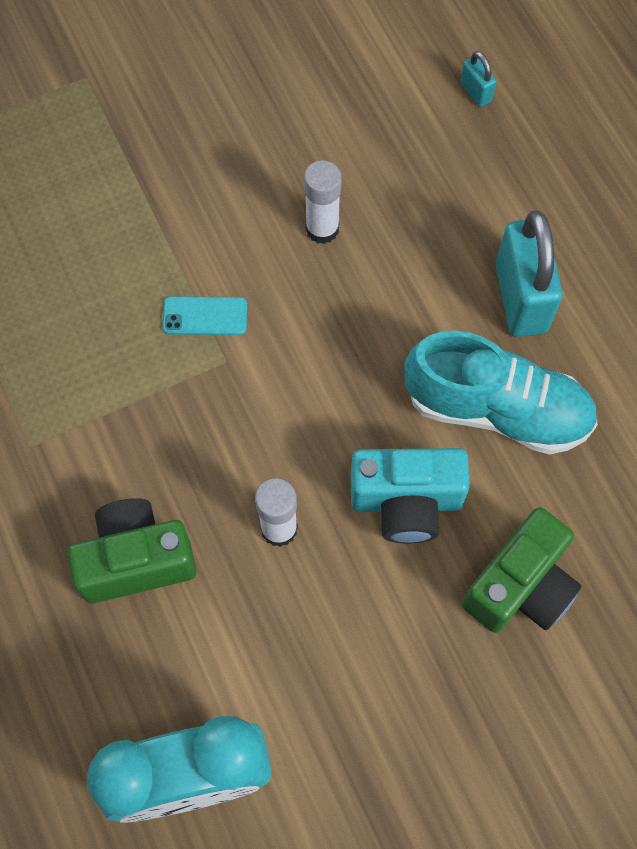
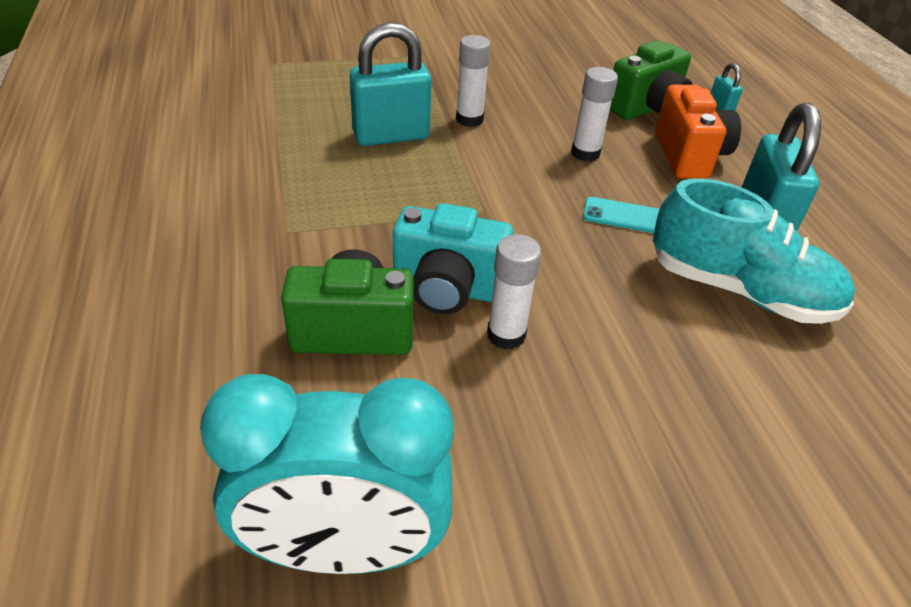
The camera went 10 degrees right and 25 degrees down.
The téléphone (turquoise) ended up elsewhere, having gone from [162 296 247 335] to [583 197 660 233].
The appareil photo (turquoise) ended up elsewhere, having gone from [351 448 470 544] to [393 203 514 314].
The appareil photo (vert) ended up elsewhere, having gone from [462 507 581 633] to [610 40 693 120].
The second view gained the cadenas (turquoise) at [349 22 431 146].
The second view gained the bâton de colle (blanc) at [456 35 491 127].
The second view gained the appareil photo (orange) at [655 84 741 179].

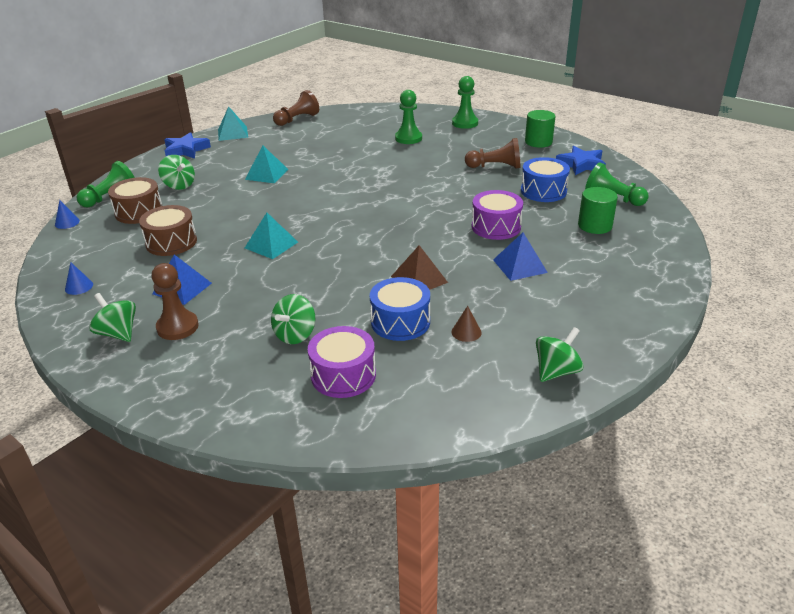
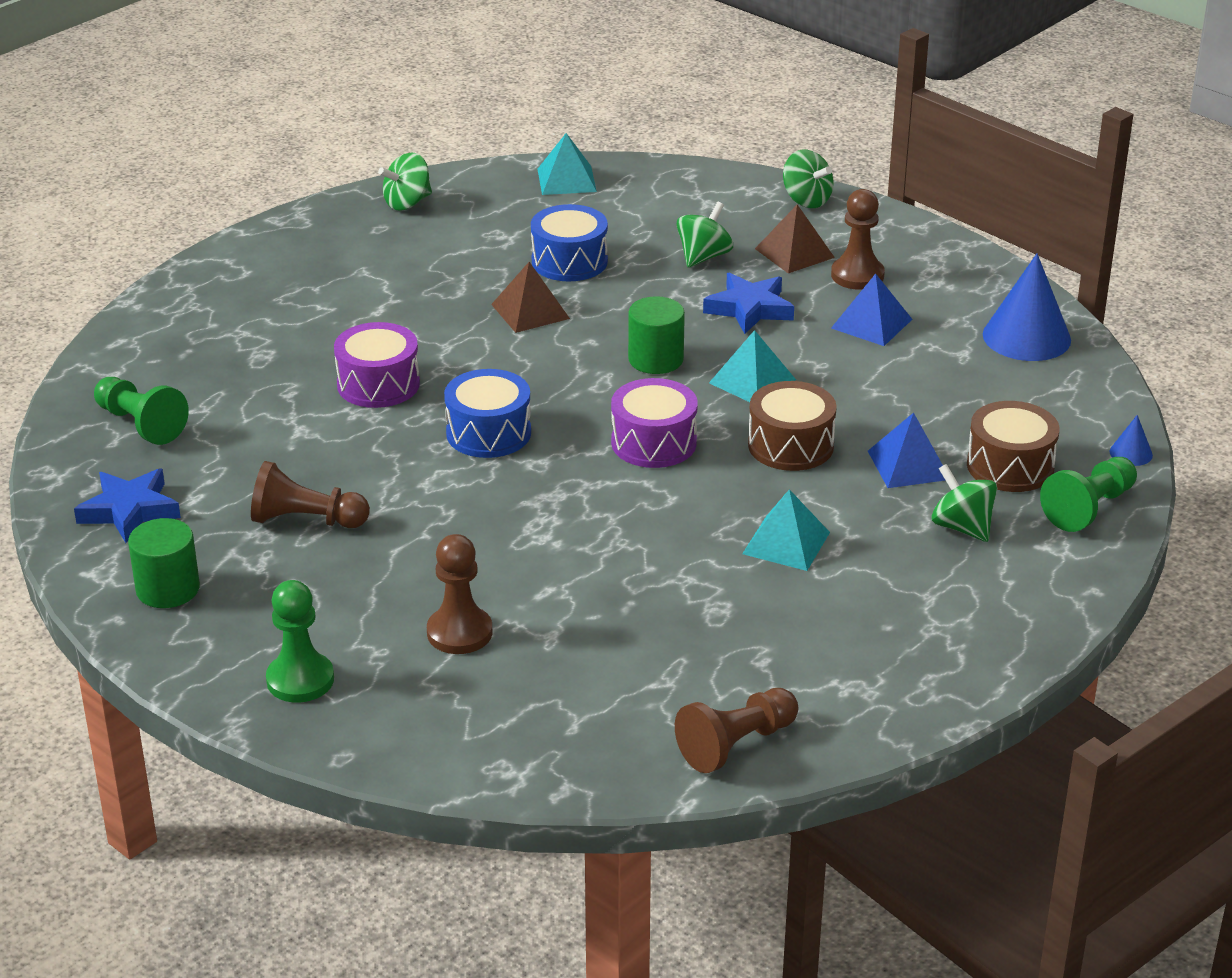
The camera went 175 degrees left and 0 degrees up.
What was the pion (vert) at [395 90 422 144] turned into the pion (marron) at [427 534 492 654].
The pyramide (turquoise) ended up elsewhere, having gone from [218 106 248 141] to [538 133 597 195].
The étoile (bleu) ended up elsewhere, having gone from [164 132 211 158] to [703 273 794 334].
The tambour (bleu) ended up elsewhere, having gone from [521 157 570 202] to [444 369 531 458].
The cylindre (vert) ended up elsewhere, having gone from [578 187 618 234] to [628 296 685 374].
The tambour (marron) ended up elsewhere, having gone from [139 205 197 256] to [748 381 837 471].
The pyramide (bleu) ended up elsewhere, having gone from [493 233 548 281] to [868 412 945 488].
The size of the cône (bleu) at [65 262 93 295] changed by a factor of 2.22.
The toupie (vert) ended up elsewhere, having gone from [89 293 136 342] to [783 150 834 208].
The second view lost the cône (marron) at [452 306 482 342].
The tambour (violet) ended up elsewhere, having gone from [308 326 376 398] to [611 378 698 468].
The second view gained the pyramide (marron) at [755 205 835 273].

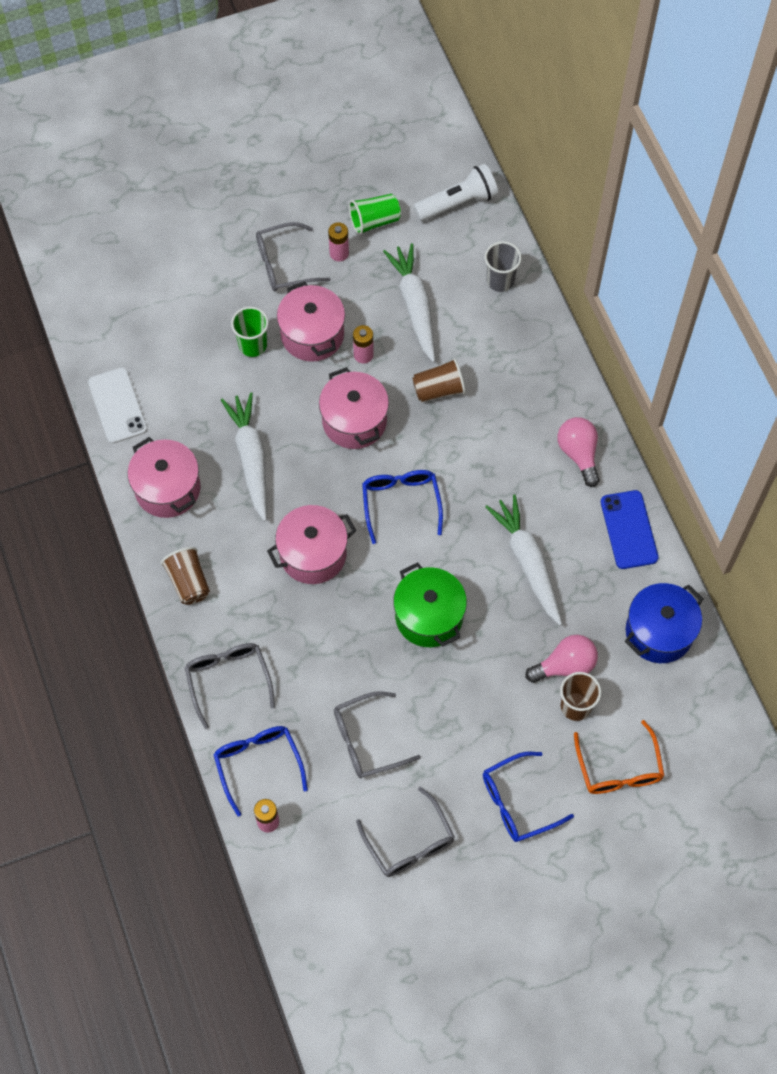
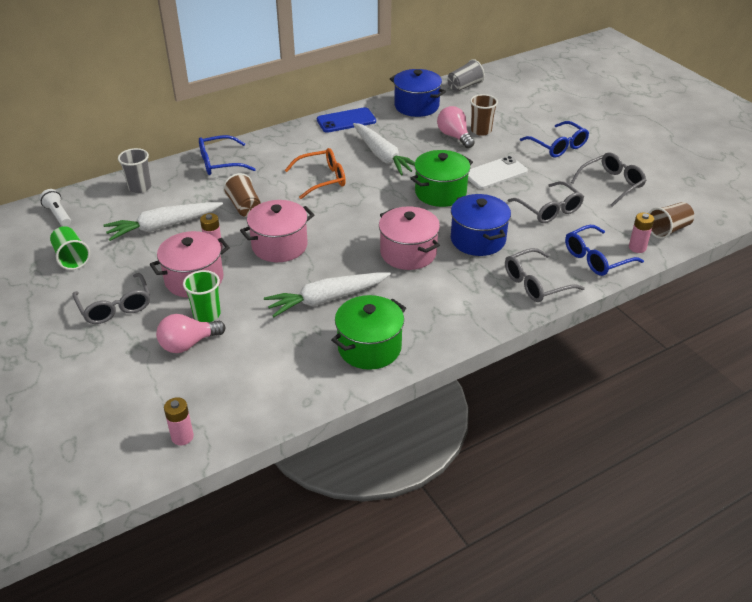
The camera went 100 degrees left and 25 degrees down.
The size of the lampe de poche (blanc) at [413 164 498 221] changed by a factor of 0.64.
The pile (rose) ended up elsewhere, having gone from [328 222 349 261] to [164 397 194 445].
The téléphone (blanc) ended up elsewhere, having gone from [88 367 147 443] to [468 156 528 189].
The ampoule (rose) ended up elsewhere, having gone from [557 417 600 487] to [156 314 225 353].
What was the marmite (rose) at [127 437 201 518] turned into the marmite (vert) at [331 295 406 370].
The lunettes (bleu) ended up elsewhere, having gone from [362 470 443 544] to [199 135 256 175].
The carotte (blanc) at [485 494 562 626] ended up facing another way, 90 degrees counterclockwise from before.
The gobelet (marron) ended up elsewhere, having gone from [161 547 210 605] to [649 202 694 239].
The lunettes (orange) ended up elsewhere, having gone from [574 720 665 794] to [285 148 346 199].
The second view gained the gobelet (gris) at [447 59 485 92].
The second view gained the marmite (bleu) at [451 194 511 256].

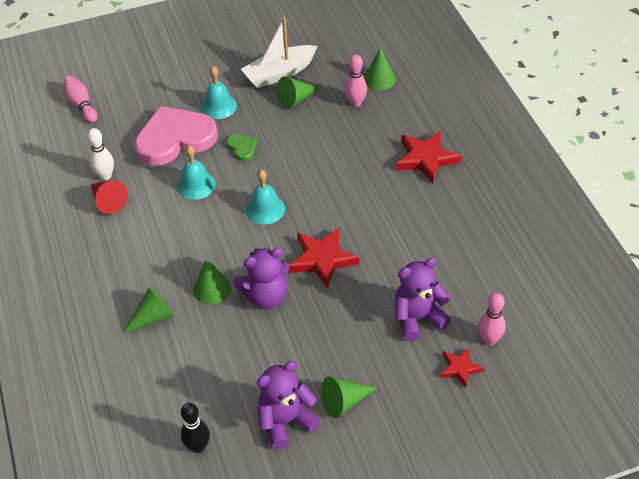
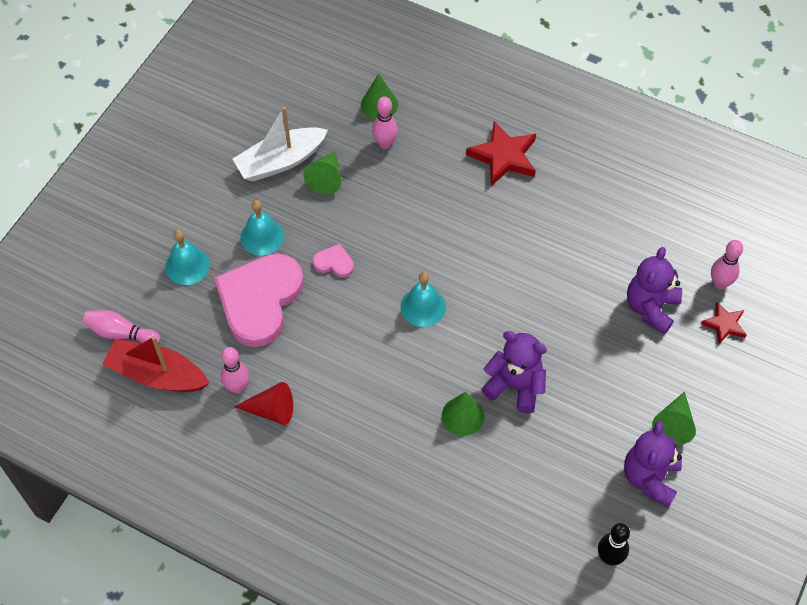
The camera went 45 degrees left and 10 degrees up.
The bateau (blanc) at [241 17 318 88] ended up facing another way, 45 degrees clockwise from before.
What was the quille (blanc) at [88 128 114 180] turned into the quille (rose) at [221 347 250 394].
What was the cœur (vert) at [226 134 257 161] turned into the cœur (rose) at [312 244 354 278].
The cloche (turquoise) ended up elsewhere, having gone from [177 145 216 200] to [165 230 210 285].
The second view lost the étoile (rouge) at [289 228 359 289].
The ours en peluche (violet) at [233 248 289 309] ended up facing another way, 90 degrees counterclockwise from before.
The second view lost the cône (vert) at [122 286 174 334].
The second view gained the bateau (rouge) at [102 336 209 392].

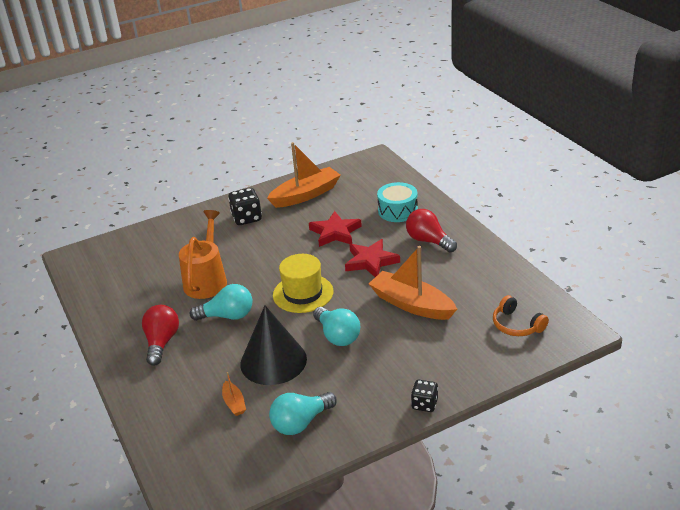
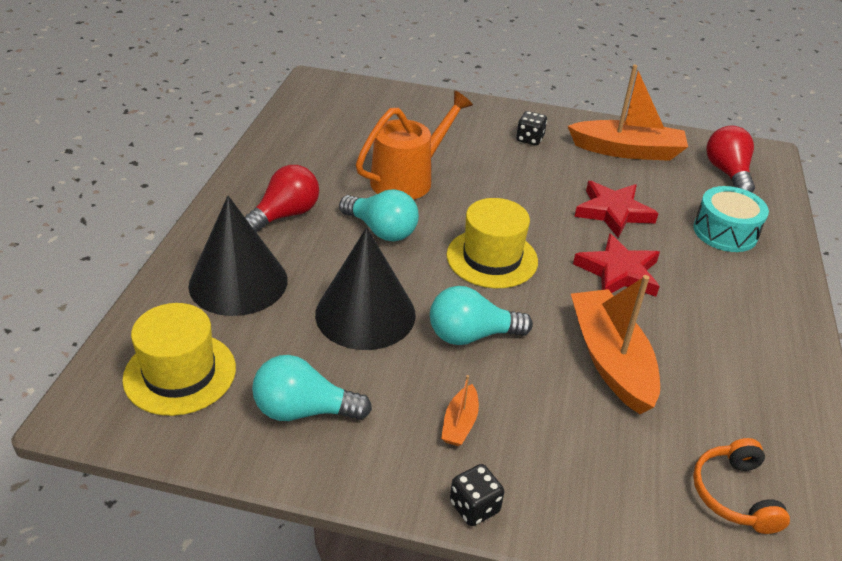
The camera went 35 degrees right and 5 degrees up.
The size of the dé (noir) at [228 188 262 225] changed by a factor of 0.64.
The ampoule (rouge) ended up elsewhere, having gone from [406 209 457 253] to [706 125 755 193].
The ampoule (turquoise) at [313 307 360 346] ended up facing another way, 75 degrees clockwise from before.
The bateau (orange) ended up elsewhere, having gone from [222 372 246 416] to [441 375 479 446].
The second view gained the cône (noir) at [188 196 287 316].
The second view gained the chapeau (jaune) at [122 303 236 416].

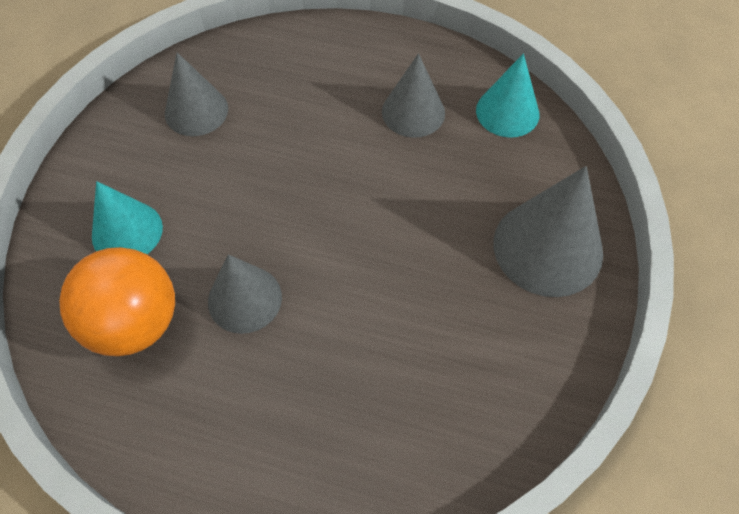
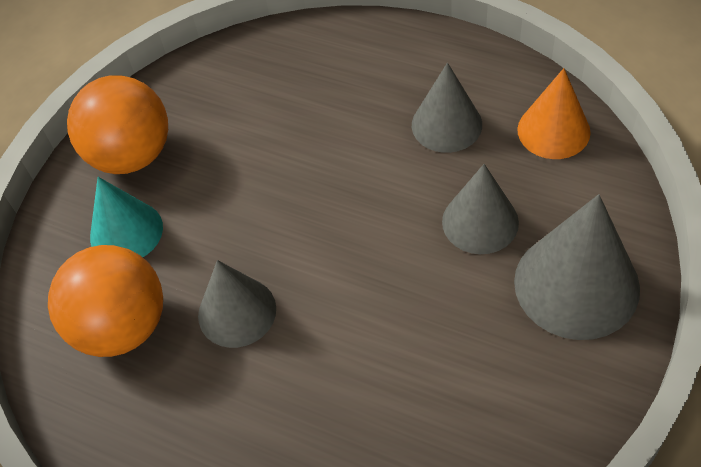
The camera went 15 degrees right and 5 degrees down.
The cône (gris) ended up elsewhere, having gone from [165 52 228 136] to [442 164 519 254].
What was the cône (turquoise) at [476 53 539 138] turned into the cône (orange) at [517 68 591 159].
The second view gained the balle (orange) at [67 75 168 174].

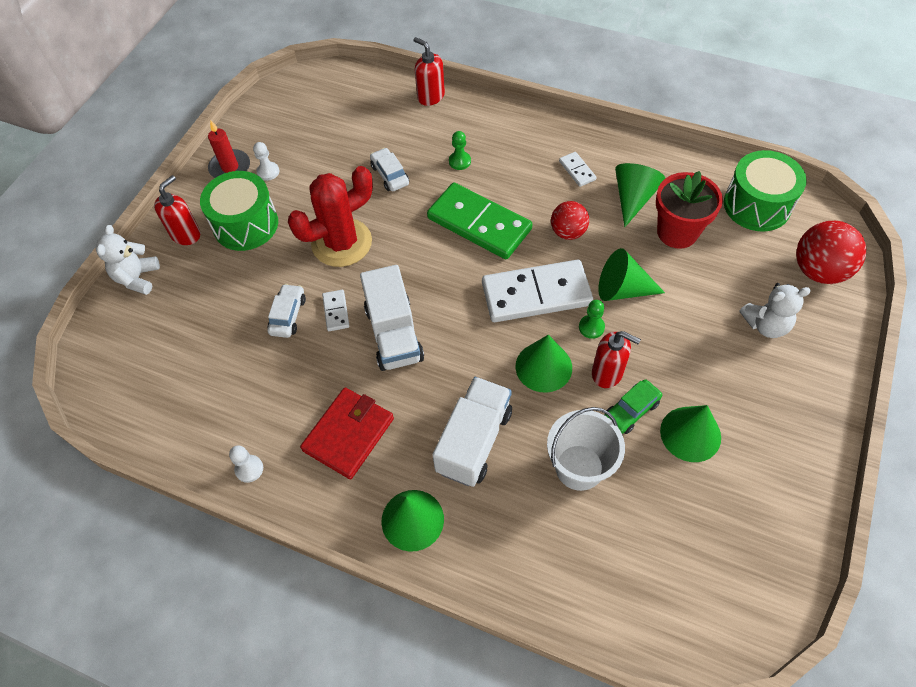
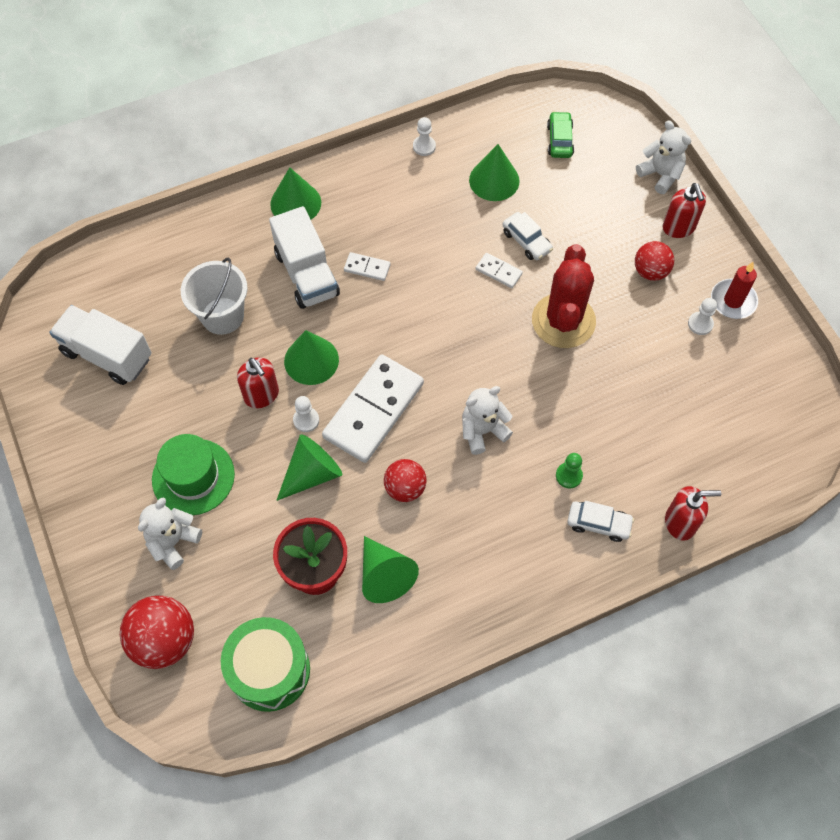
The camera went 130 degrees right and 5 degrees up.
The voiture (blanc) ended up elsewhere, having gone from [370 148 409 191] to [567 501 634 542].
The domino (blanc) ended up elsewhere, having gone from [559 152 596 187] to [344 252 391 281].
Where the tambour (vert) stood at [200 171 278 251], the balle (rouge) came to stand at [635 241 674 281].
Where the domino (vert) stood at [427 183 532 259], the ours en peluche (blanc) came to stand at [462 386 513 455].
The camion (blanc) ended up elsewhere, having gone from [360 265 424 371] to [49 305 152 385].
What was the pion (vert) at [579 300 605 339] turned into the pion (blanc) at [293 396 319 432].
The distributeur de savon (rouge) at [592 331 641 388] ended up facing another way, 105 degrees counterclockwise from before.
The voiture (vert) ended up elsewhere, having gone from [605 380 662 434] to [547 111 574 158].
The second view lost the portefeuille (rouge) at [300 388 394 479].
The cône (vert) ended up elsewhere, having gone from [660 405 721 462] to [469 144 520 201].
The second view gained the chapeau (vert) at [152 434 235 515].

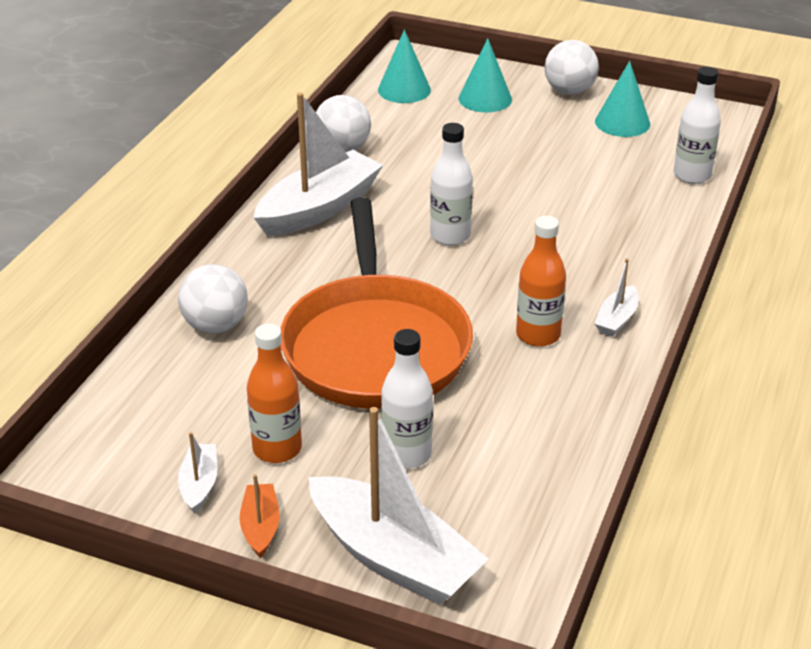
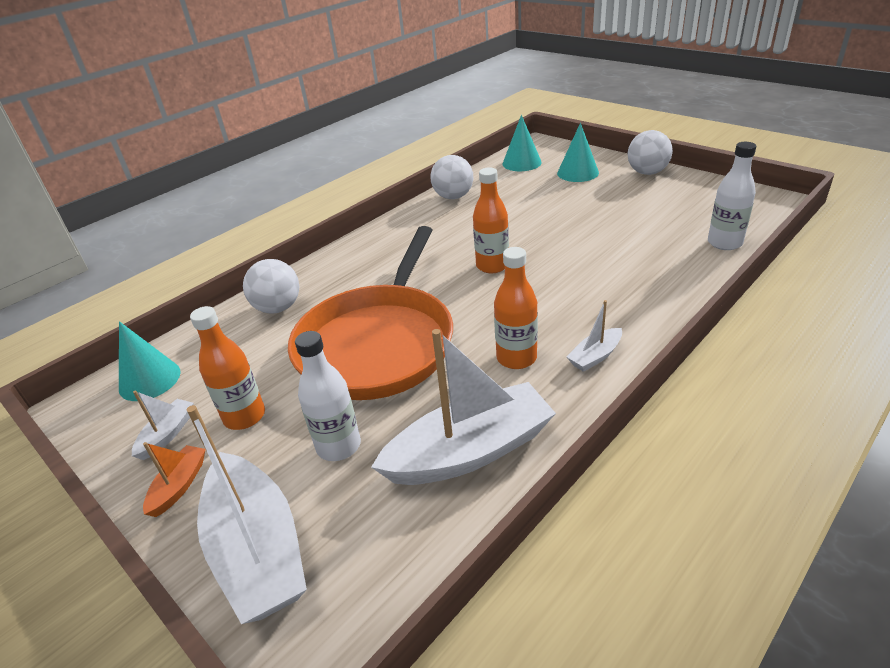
The camera went 25 degrees right and 0 degrees up.
The cône (turquoise) ended up elsewhere, having gone from [595 61 650 137] to [119 321 180 401].
The bateau (blanc) ended up elsewhere, having gone from [254 92 383 237] to [371 329 556 485].
What was the bouteille (blanc) at [430 123 473 245] turned into the bouteille (orange) at [473 168 509 273].

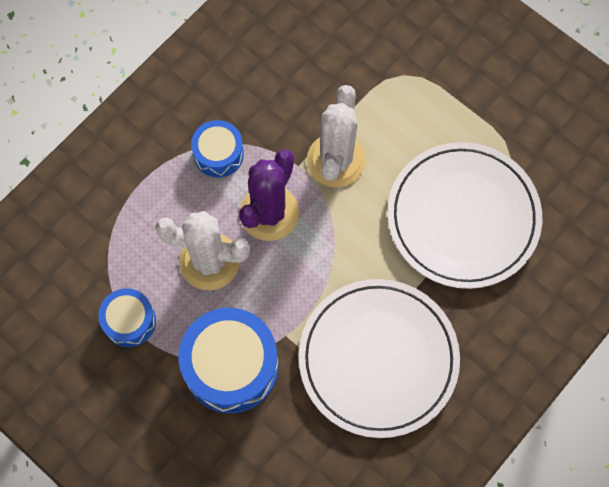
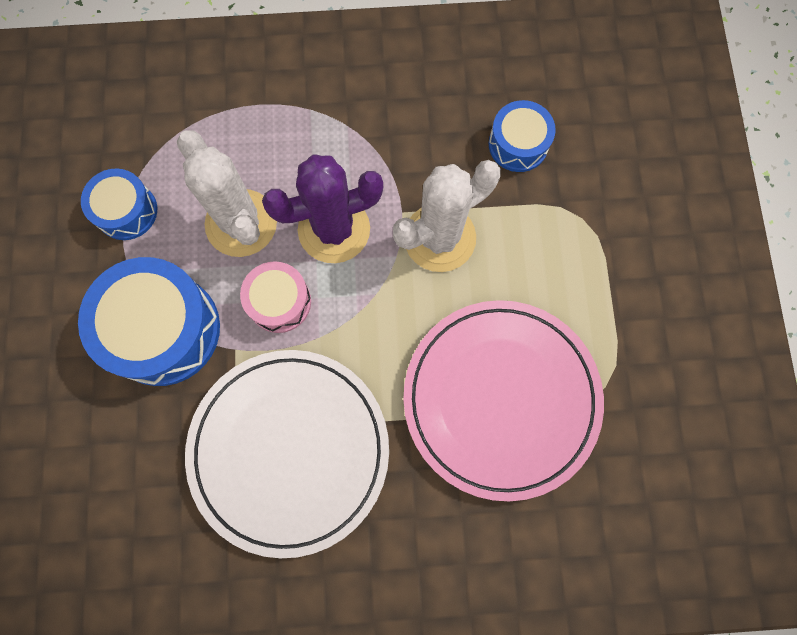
The camera went 45 degrees right and 5 degrees up.
The tambour (bleu) ended up elsewhere, having gone from [191 120 244 178] to [489 100 556 172].
What was the assiette (blanc) at [387 142 542 289] turned into the assiette (rose) at [403 300 604 501].
The second view gained the tambour (rose) at [240 261 311 333].

